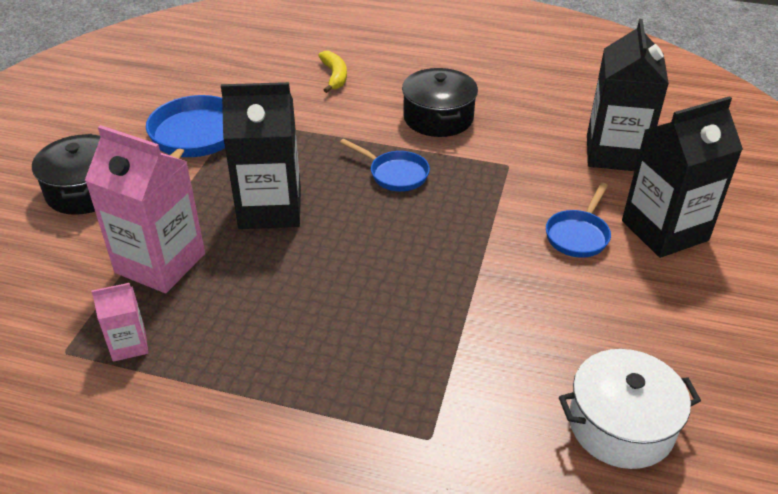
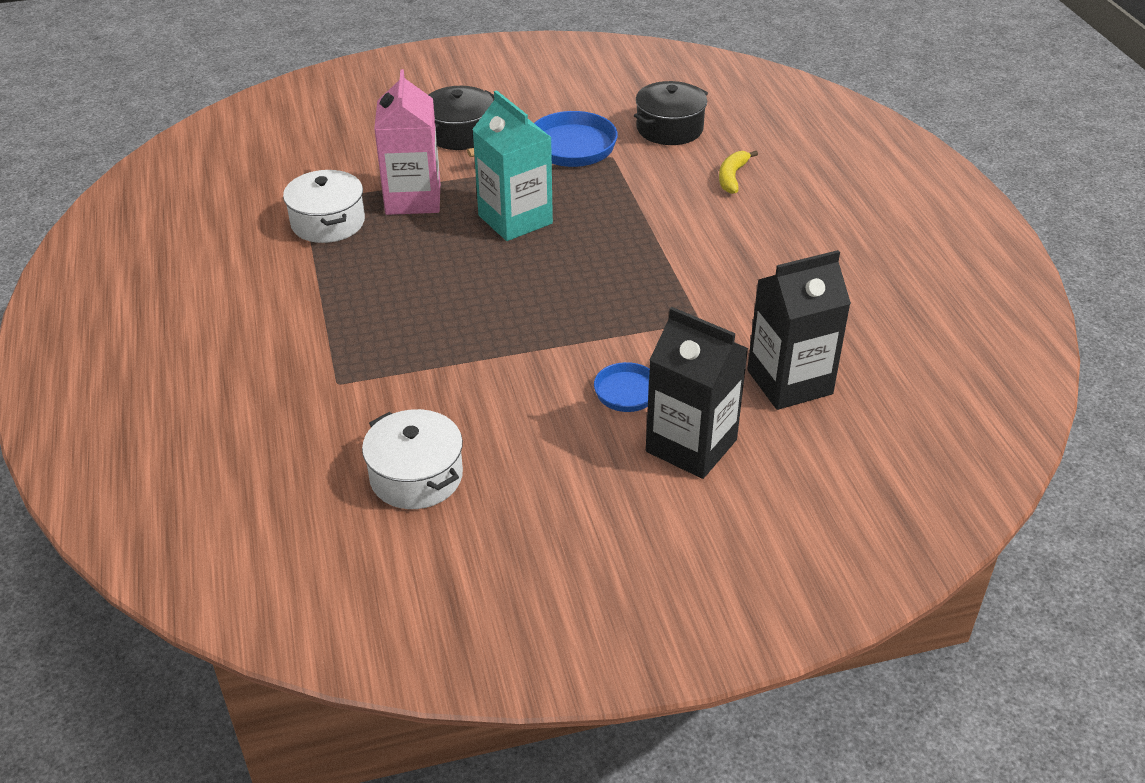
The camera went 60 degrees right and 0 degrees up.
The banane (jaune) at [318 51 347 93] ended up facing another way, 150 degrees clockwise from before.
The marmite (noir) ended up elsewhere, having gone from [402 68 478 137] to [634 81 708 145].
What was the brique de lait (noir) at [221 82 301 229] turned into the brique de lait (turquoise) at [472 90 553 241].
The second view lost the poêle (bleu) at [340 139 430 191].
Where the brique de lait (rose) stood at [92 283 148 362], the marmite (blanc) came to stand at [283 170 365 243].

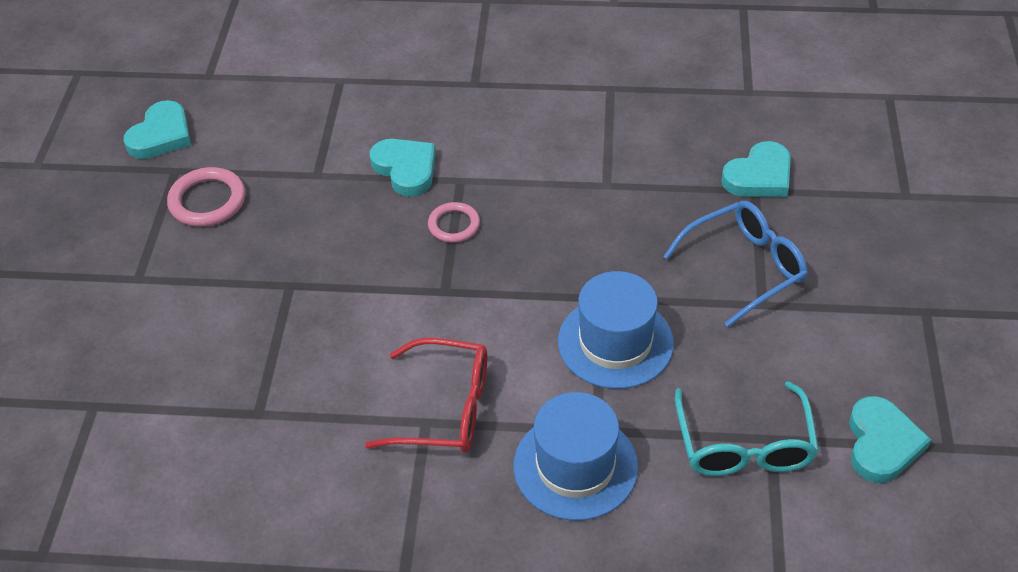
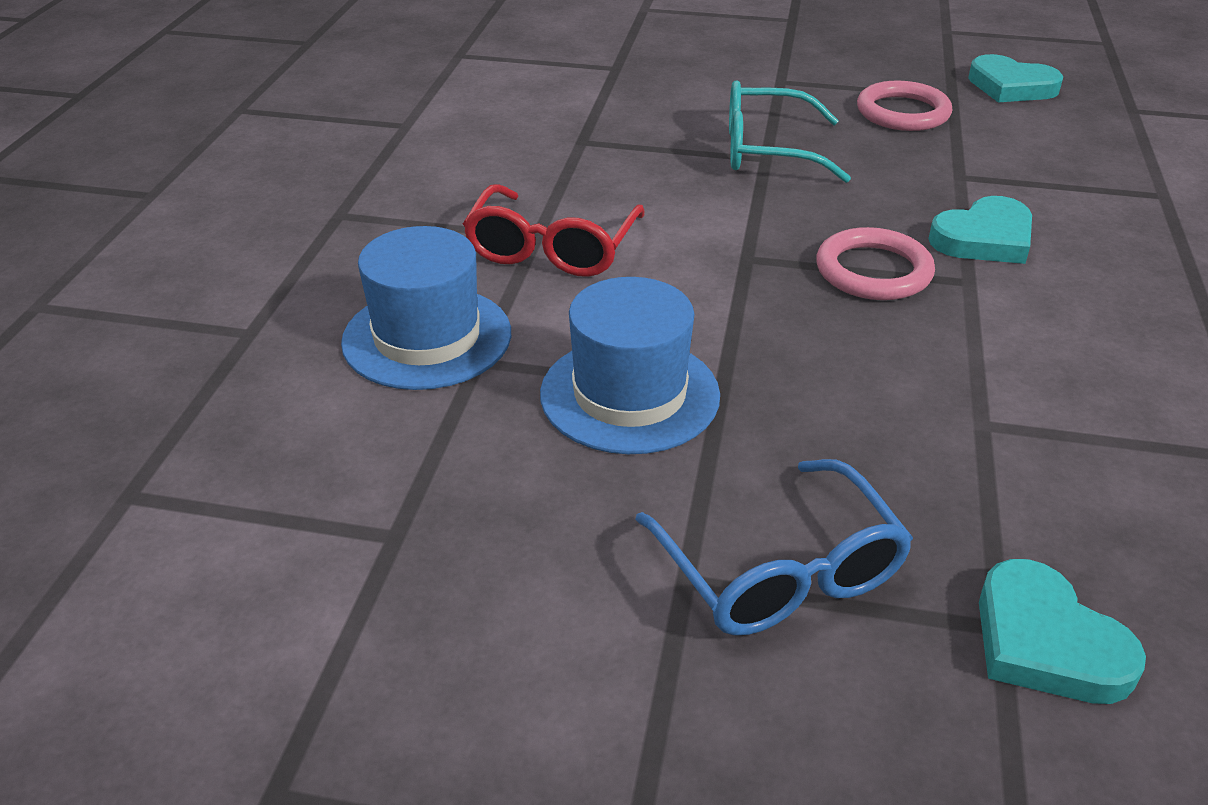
The camera went 95 degrees right and 10 degrees down.
The size of the anneau (rose) at [428 202 480 243] changed by a factor of 1.53.
The lunettes (turquoise) ended up elsewhere, having gone from [675 381 819 476] to [729 80 851 183].
The second view lost the cœur (turquoise) at [849 396 931 483].

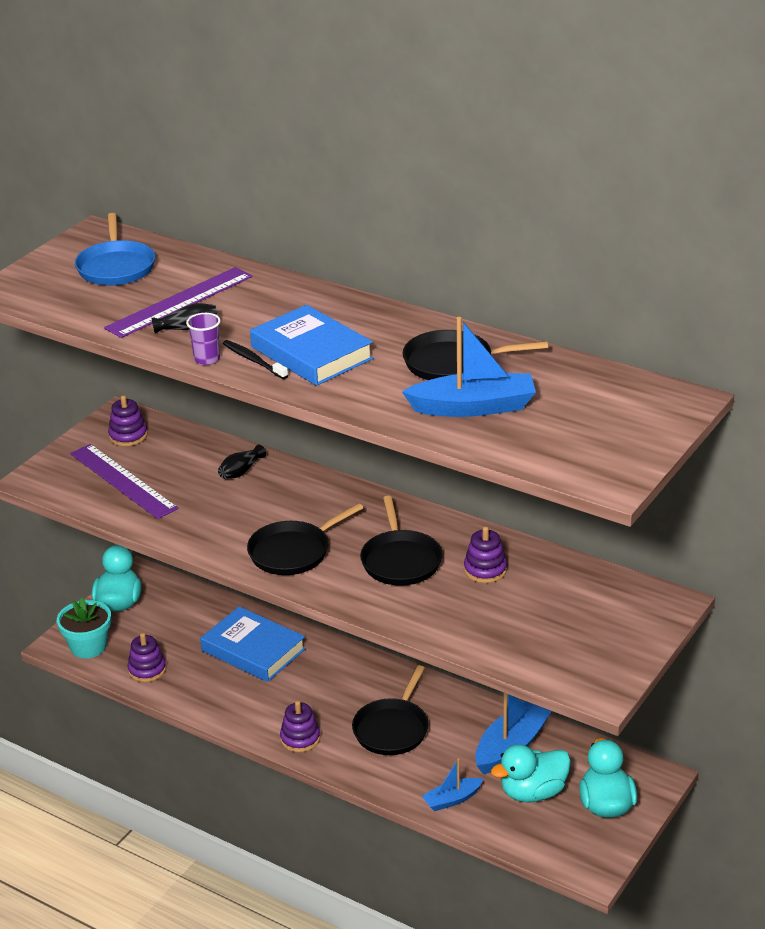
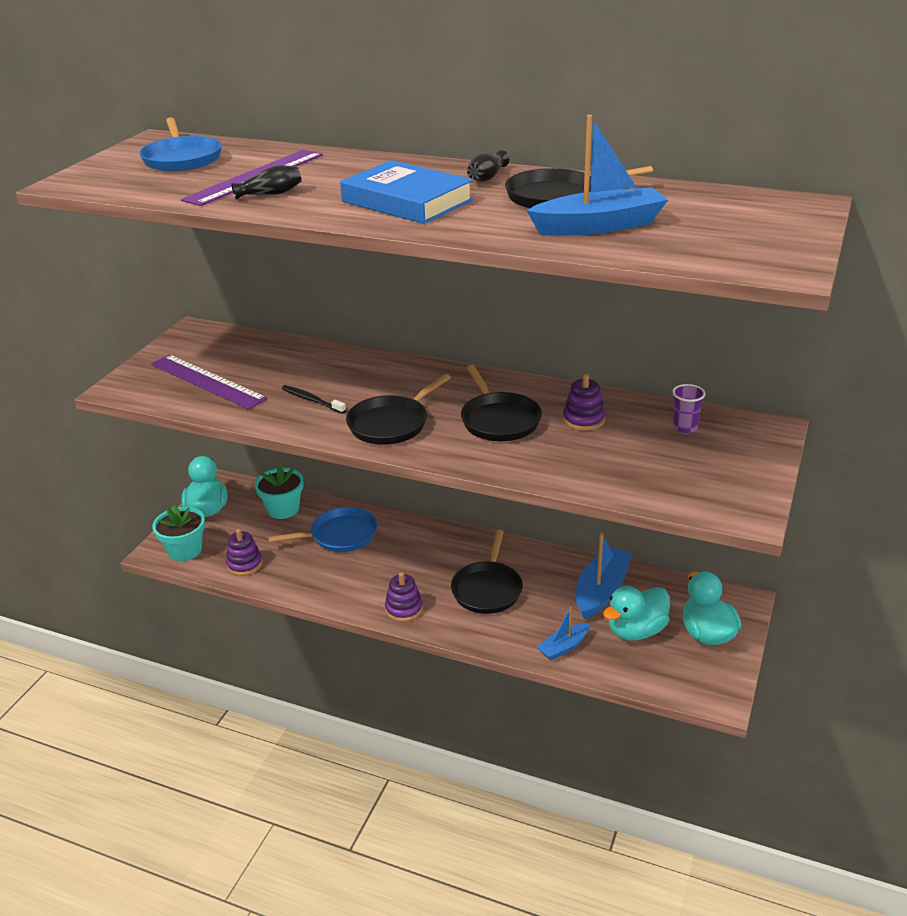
The camera went 10 degrees left and 0 degrees up.
The gobelet (violet) ended up elsewhere, having gone from [186 313 220 365] to [672 384 705 433].
The brosse à dents (noir) ended up elsewhere, having gone from [223 340 288 379] to [282 385 346 414].
The second view lost the jouet à empiler (violet) at [108 395 147 446].
The vase (noir) ended up elsewhere, having gone from [218 445 266 479] to [467 150 509 182].
Where the livre (bleu) stood at [200 606 306 682], the poêle (bleu) came to stand at [268 507 377 552].
The second view gained the pot de fleurs (turquoise) at [254 463 303 519].

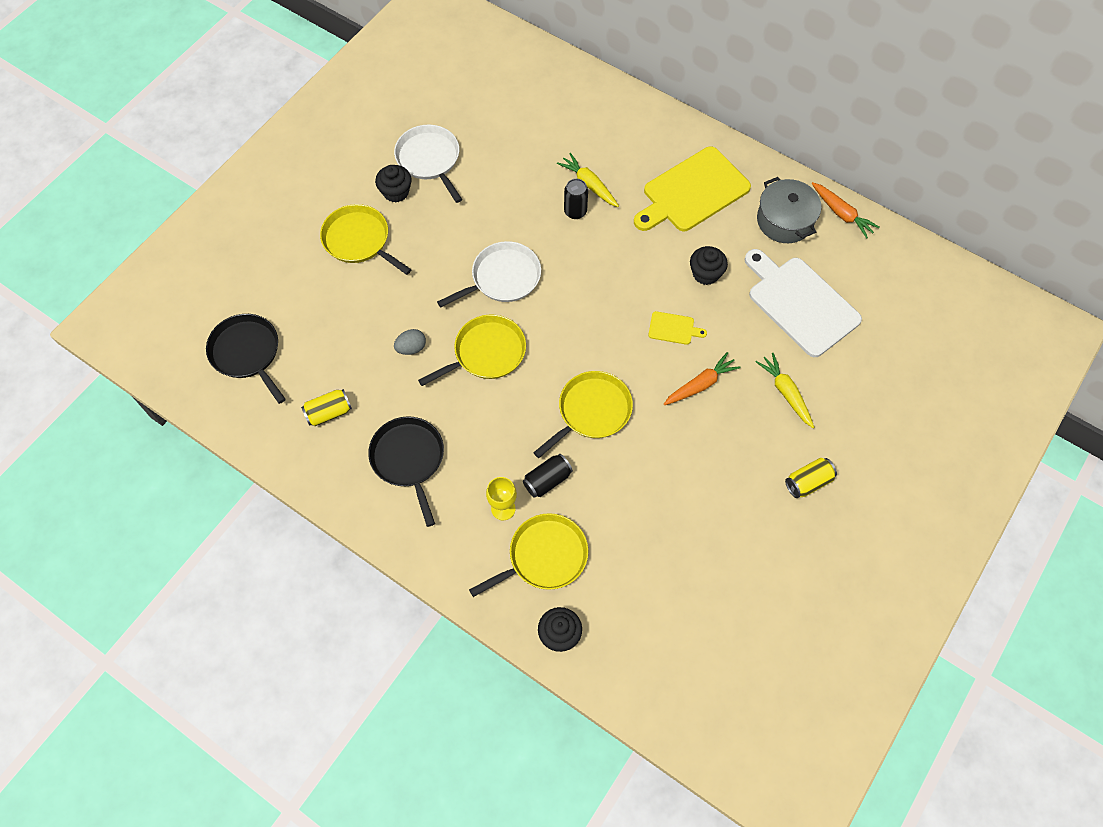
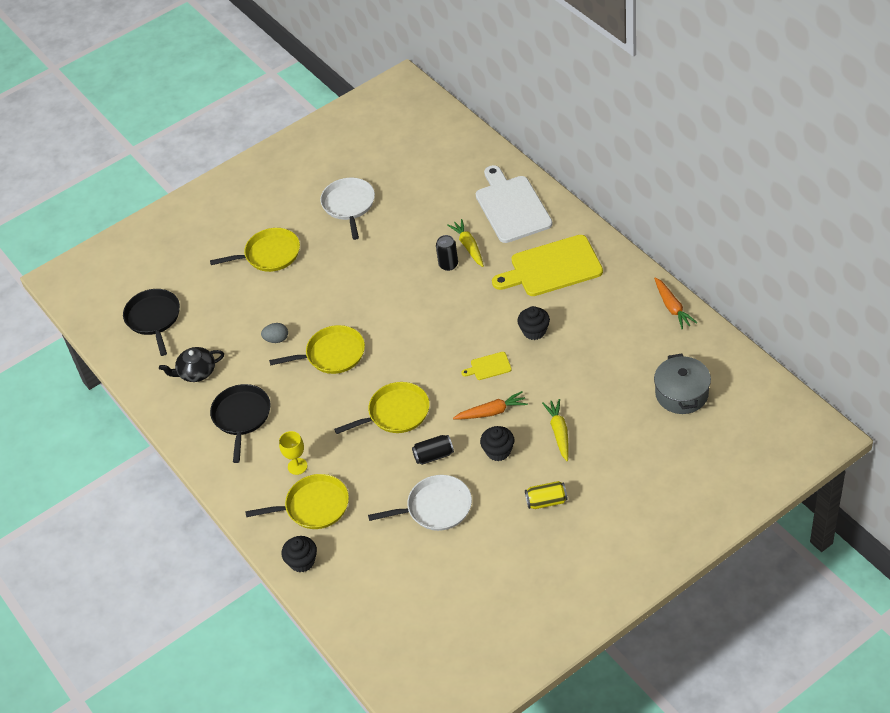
The camera went 25 degrees right and 15 degrees down.
The muffin (noir) ended up elsewhere, having gone from [375 165 412 203] to [480 426 514 461].
The marmite (gris) ended up elsewhere, having gone from [757 177 821 243] to [654 354 711 414].
The poêle (jaune) at [320 204 411 275] ended up facing another way, 105 degrees clockwise from before.
The poêle (blanc) ended up elsewhere, having gone from [437 241 541 307] to [368 475 472 531].
The planche à découper (blanc) ended up elsewhere, having gone from [744 249 862 357] to [476 165 552 243].
The planche à découper (jaune) at [648 311 707 345] ended up facing another way, 135 degrees clockwise from before.
Where the canette (jaune) stood at [301 389 352 426], the théière (noir) came to stand at [159 347 224 382].
The canette (noir) ended up elsewhere, having gone from [523 454 573 498] to [412 435 454 465].

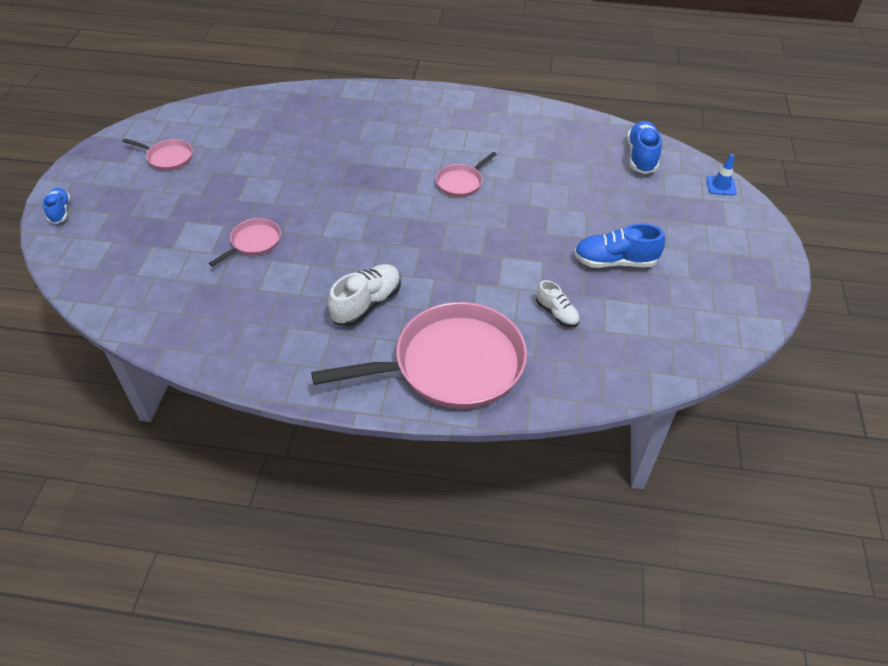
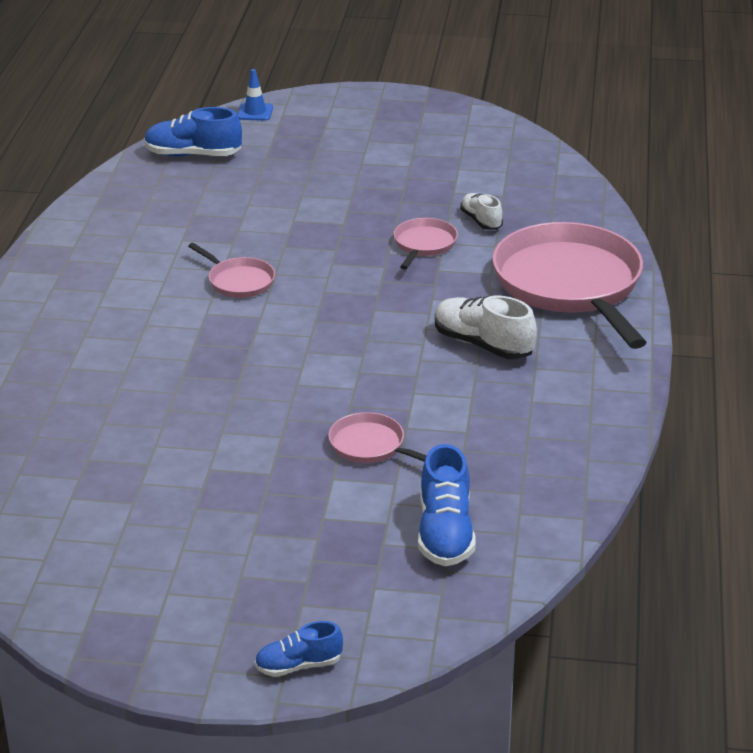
The camera went 90 degrees left and 15 degrees down.
The poêle (rose) ended up elsewhere, having gone from [123 139 193 171] to [394 218 458 269].
The chaussure (bleu) ended up elsewhere, having gone from [574 223 665 268] to [418 444 476 566].
The chaussure (blanc) at [536 280 580 327] ended up facing another way, 75 degrees counterclockwise from before.

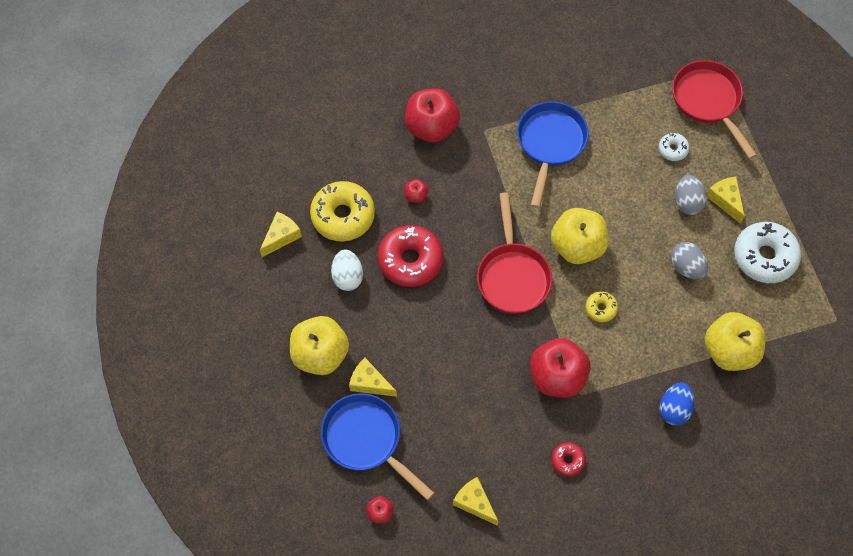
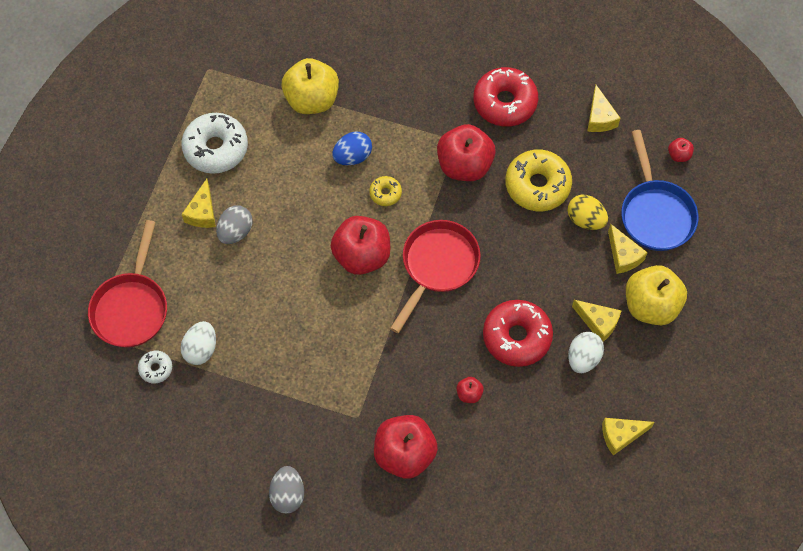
The camera went 145 degrees left and 0 degrees up.
The second view lost the poêle (bleu) at [517 101 589 208].
The beignet (blanc) ended up elsewhere, having gone from [659 133 689 161] to [138 351 172 384].
The beignet (jaune) ended up elsewhere, having gone from [310 181 375 242] to [505 150 572 211].
What was the pomme (jaune) at [551 208 609 264] turned into the pomme (rouge) at [331 216 390 275].
The œuf (gris) ended up elsewhere, having gone from [671 242 708 279] to [269 466 304 513].
The œuf (bleu) ended up elsewhere, having gone from [659 382 695 425] to [332 131 372 165].
The size of the beignet (rouge) at [552 442 586 476] changed by a factor of 2.05.
The second view gained the œuf (jaune) at [568 195 608 230].
The second view gained the fromage (jaune) at [572 300 621 342].
The second view gained the œuf (blanc) at [180 321 216 365].

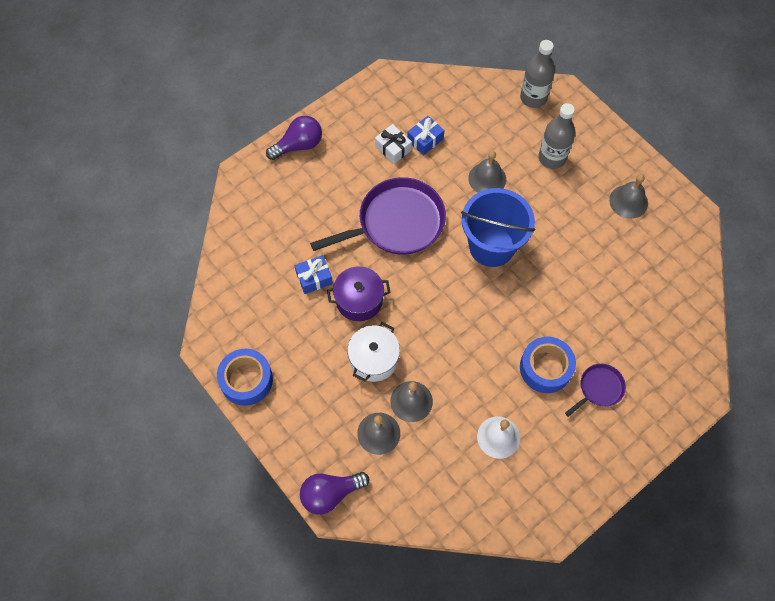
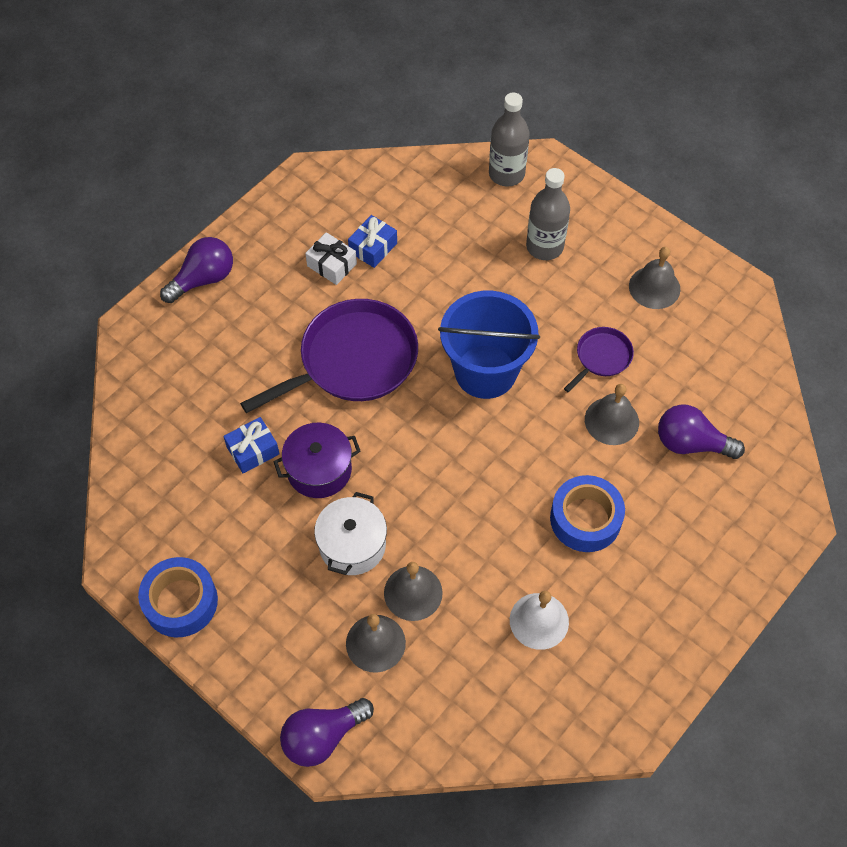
The camera went 10 degrees left and 5 degrees down.
The cloche (gris) ended up elsewhere, having gone from [468 151 506 193] to [585 384 639 445].
The poêle (violet) ended up elsewhere, having gone from [565 364 626 417] to [564 327 634 392].
The second view gained the ampoule (violet) at [658 404 745 459].

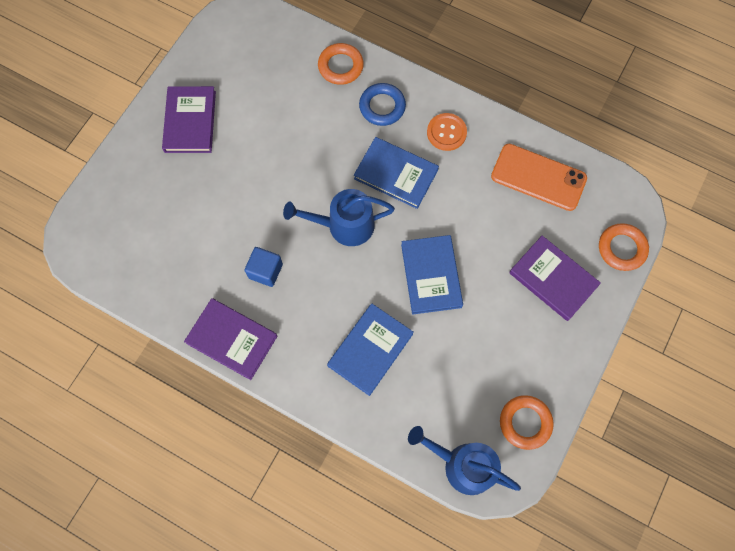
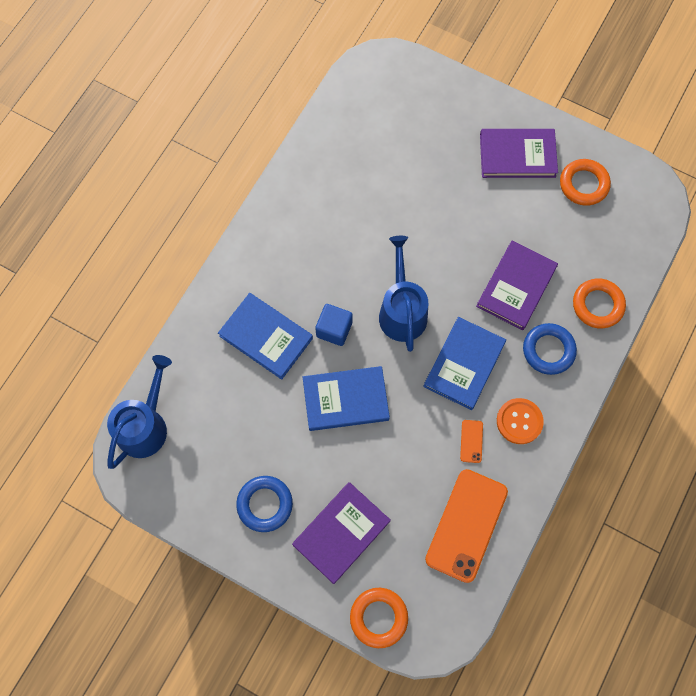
The camera went 90 degrees right and 0 degrees up.
The cube (bleu) ended up elsewhere, having gone from [245 247 283 287] to [315 304 353 346].
The livre (violet) ended up elsewhere, having gone from [184 298 277 380] to [476 241 558 330].
The anneau (orange) ended up elsewhere, having gone from [500 395 554 450] to [560 159 611 206].
The second view gained the téléphone (orange) at [460 420 483 463].
The second view gained the anneau (bleu) at [236 476 293 532].

